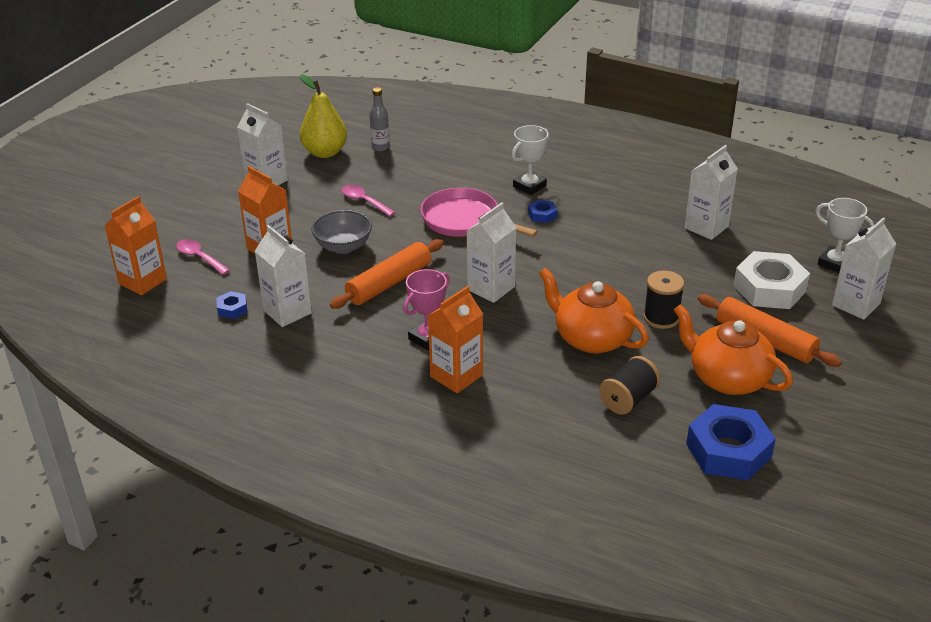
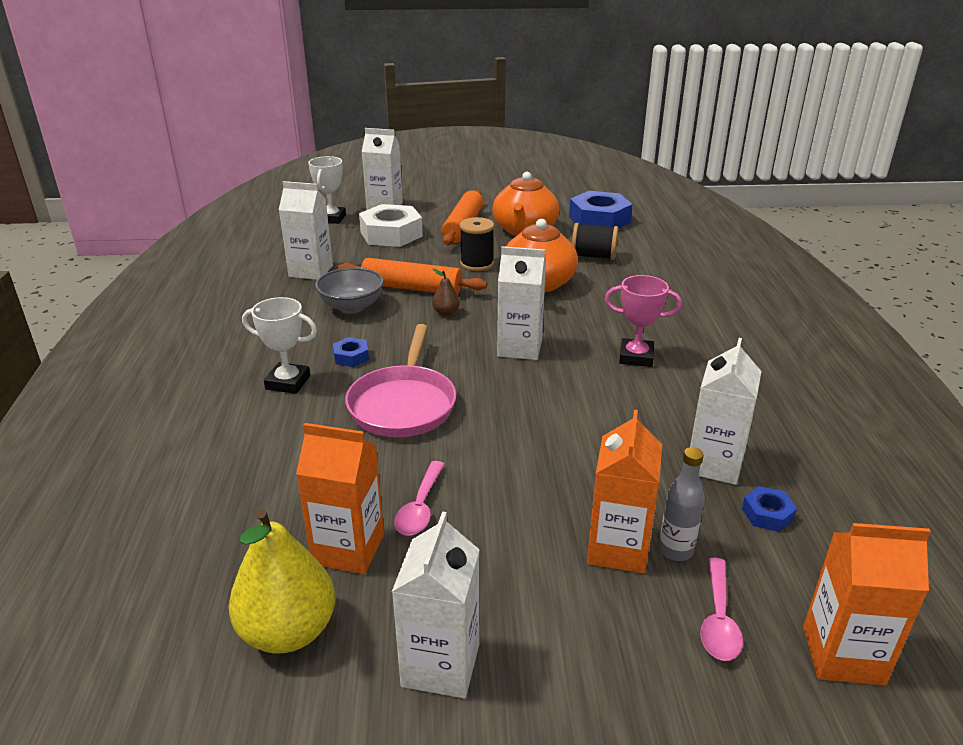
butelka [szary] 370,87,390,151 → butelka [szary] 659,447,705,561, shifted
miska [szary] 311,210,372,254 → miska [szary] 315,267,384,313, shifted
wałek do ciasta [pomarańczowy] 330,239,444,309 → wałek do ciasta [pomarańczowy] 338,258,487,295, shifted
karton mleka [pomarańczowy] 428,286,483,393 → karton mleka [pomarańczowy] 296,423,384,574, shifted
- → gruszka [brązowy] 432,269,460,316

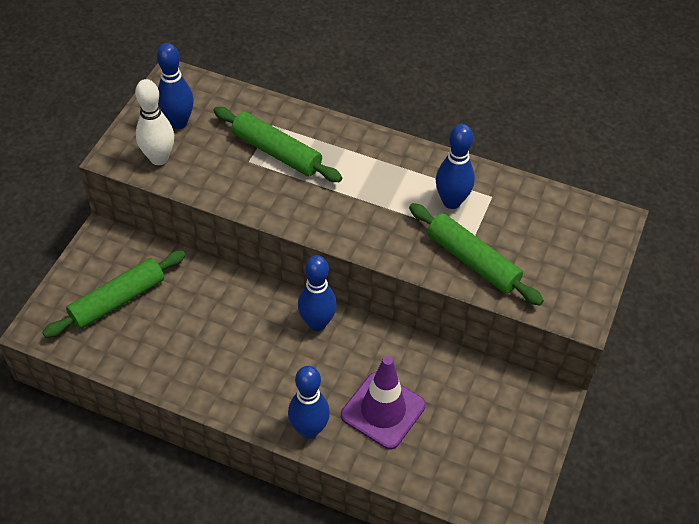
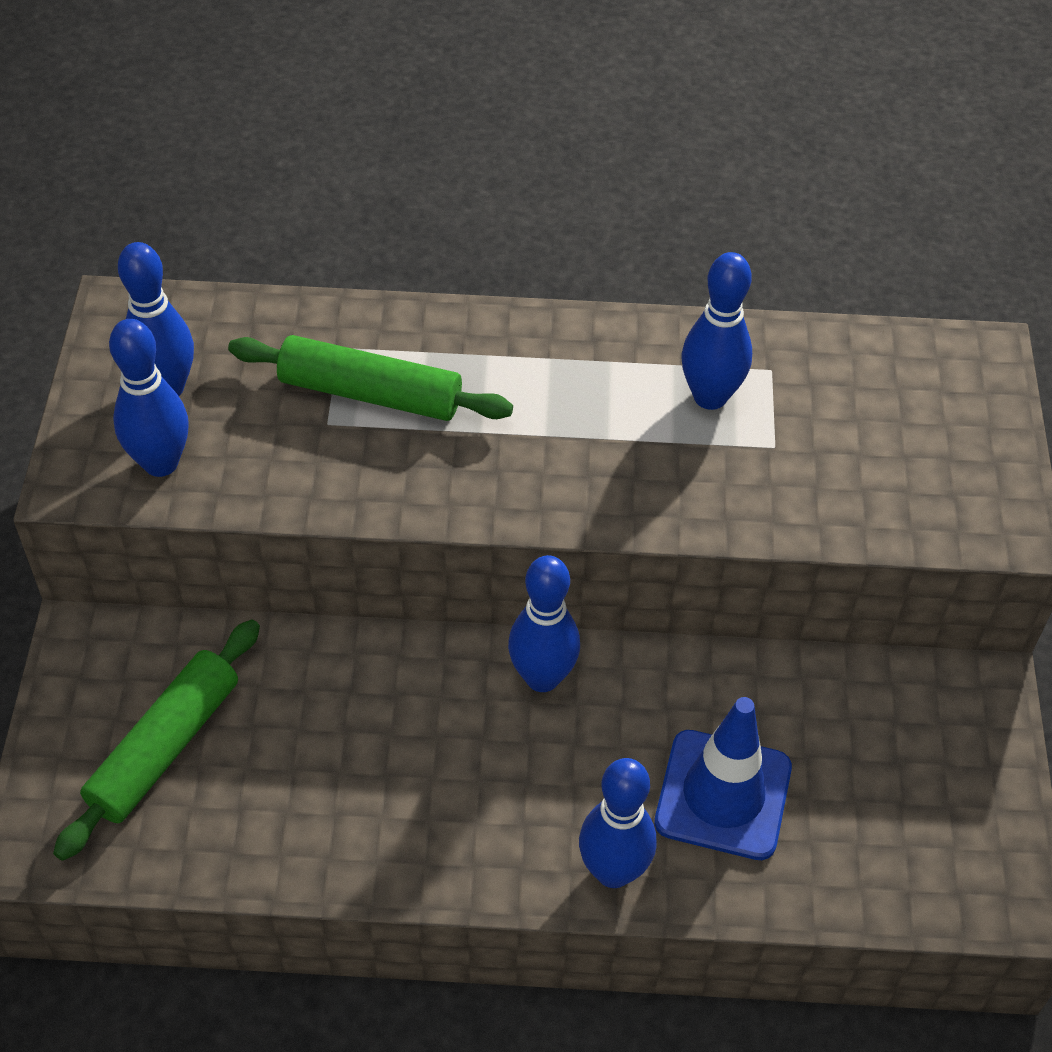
kręgiel [biały] 135,79,174,165 → kręgiel [niebieski] 109,319,189,477
wałek do ciasta [zielony] 409,203,544,306 → -
pachołek [fioletowy] 341,356,426,449 → pachołek [niebieski] 654,697,792,860

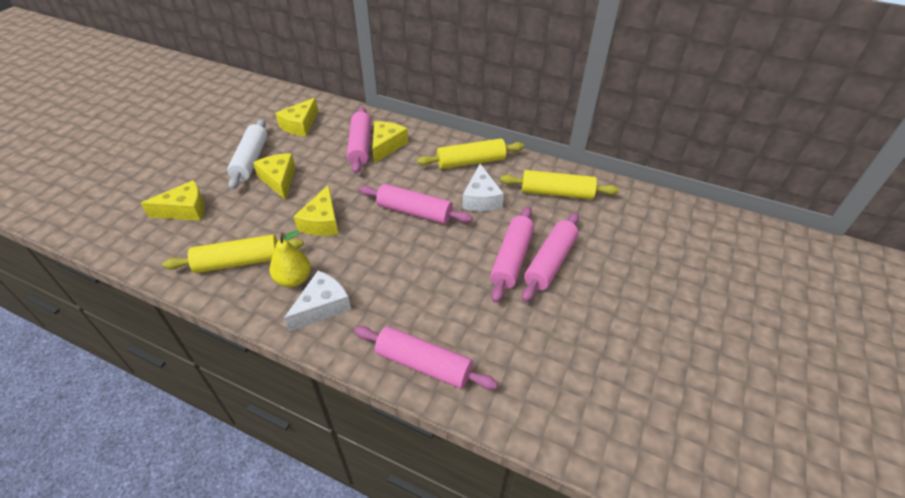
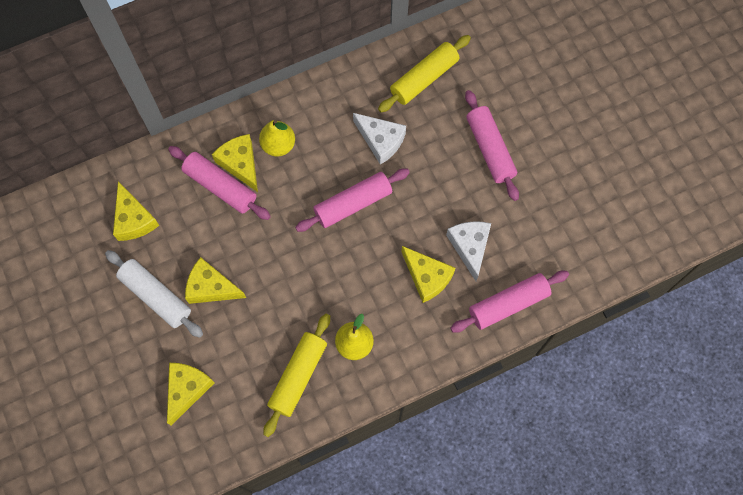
wałek do ciasta [żółty] 417,138,524,169 → -
ser [żółty] 293,185,339,236 → ser [żółty] 402,246,455,303, shifted
wałek do ciasta [różowy] 490,207,534,303 → -
ser [biały] 284,271,351,331 → ser [biały] 446,221,491,281, shifted
- → gruszka [żółty] 259,120,295,157

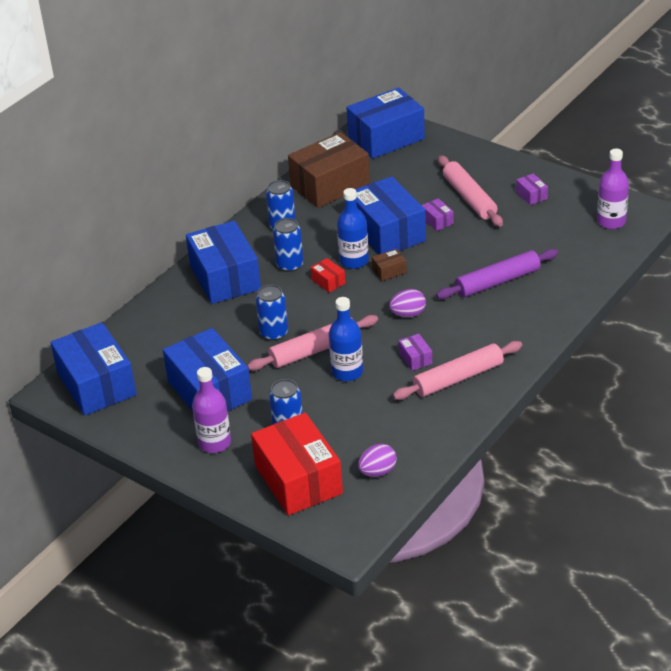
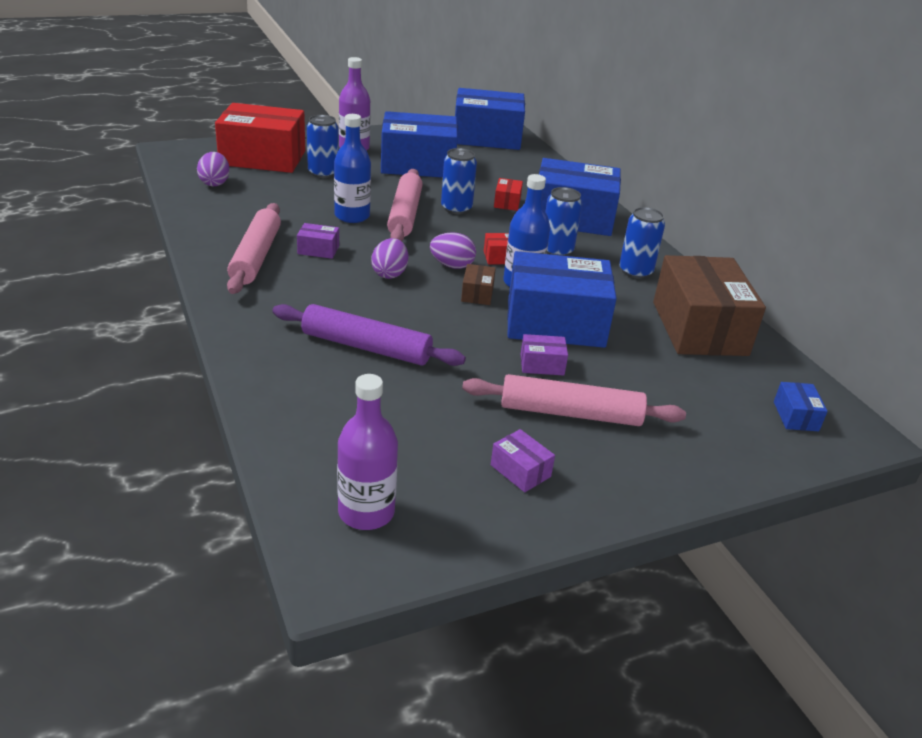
pudełko [niebieski] 346,87,425,159 → pudełko [niebieski] 774,382,828,431, x0.41
pudełko [fioletowy] 516,173,548,205 → pudełko [fioletowy] 491,429,555,492, 45 degrees clockwise
wałek do ciasta [fioletowy] 436,249,558,299 → wałek do ciasta [fioletowy] 272,304,466,366, 75 degrees counterclockwise
- → pudełko [czerwony] 494,178,523,211
- → jajko [fioletowy] 430,232,476,269

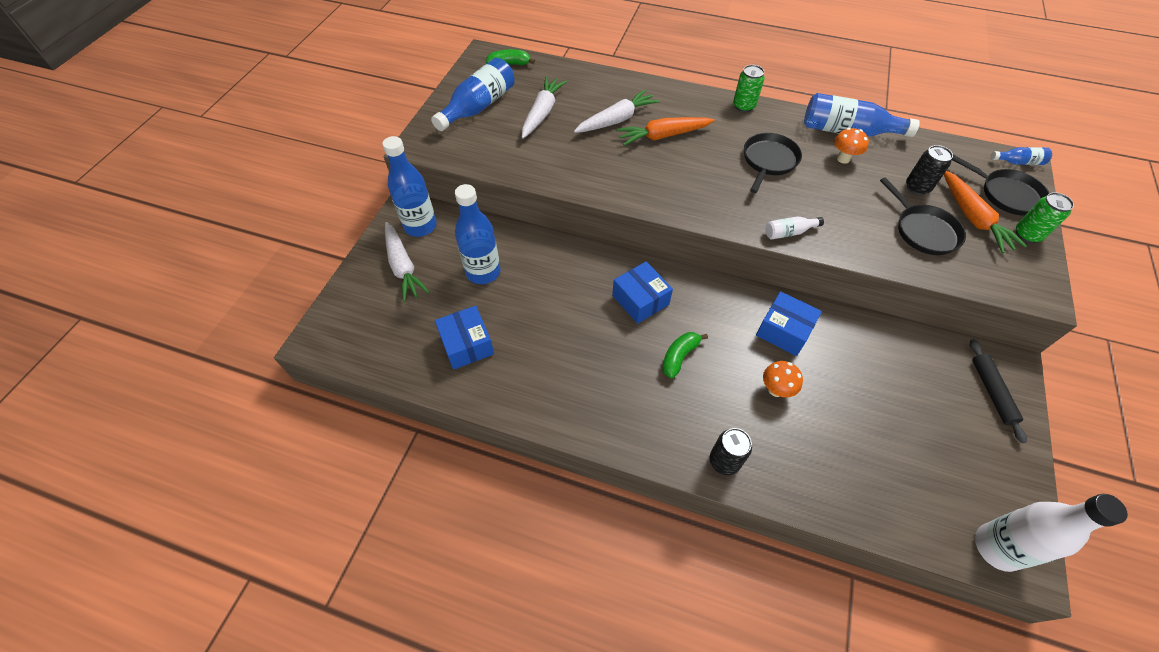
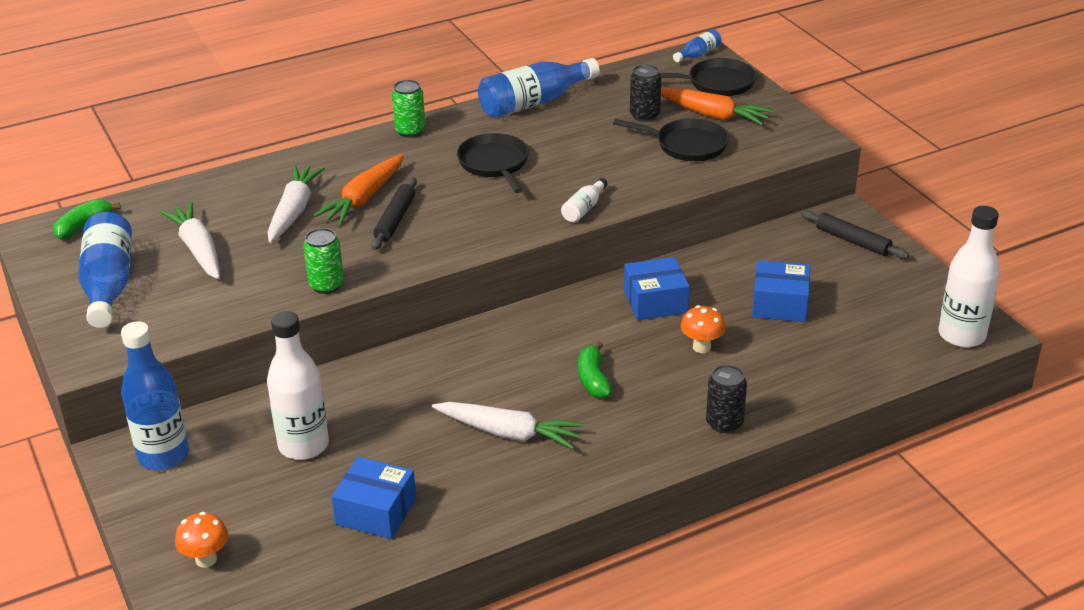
grzyb [pomarańczowy] 834,128,869,164 → grzyb [pomarańczowy] 175,512,228,568, shifted
butelka [niebieski] 455,184,501,284 → butelka [biały] 267,311,329,460
puszka [zielony] 1016,192,1074,243 → puszka [zielony] 303,228,344,294, shifted
marchewka [biały] 385,222,430,303 → marchewka [biały] 432,402,584,449, shifted
pudełko [niebieski] 612,262,673,324 → pudełko [niebieski] 752,260,810,322, shifted
- → wałek do ciasta [czarny] 371,177,417,250

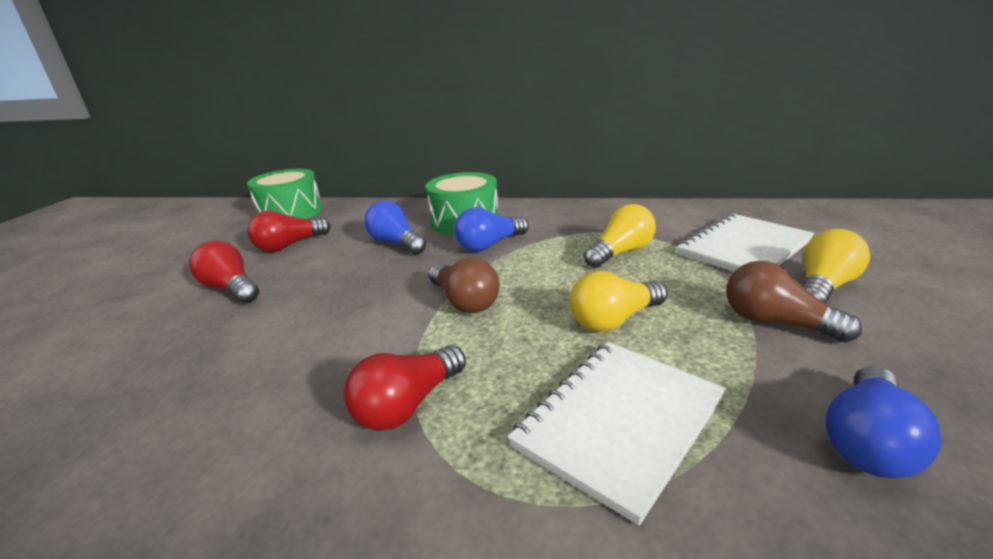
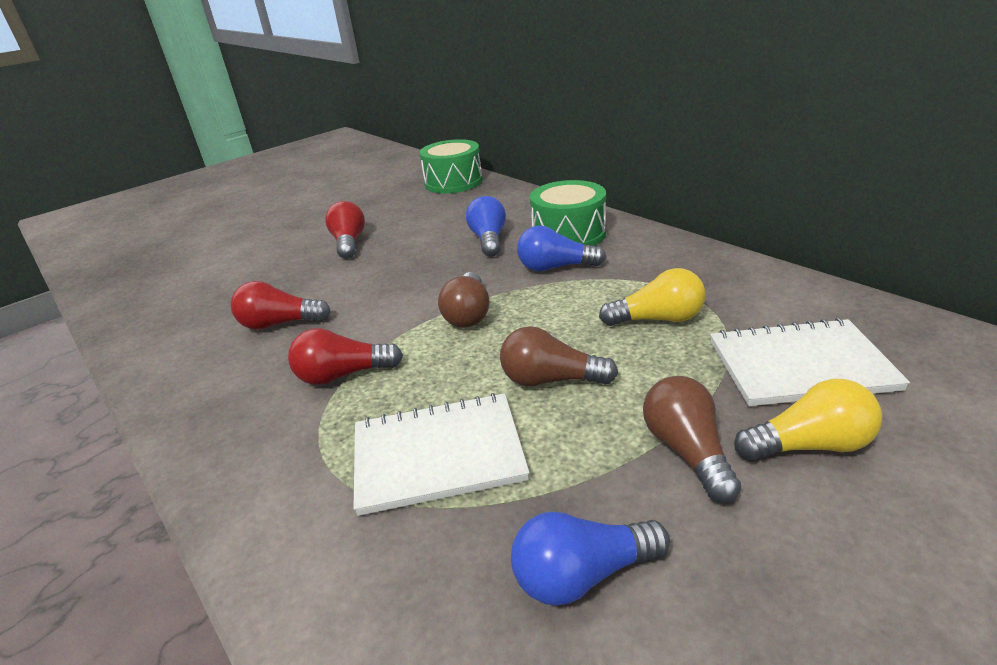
żarówka [czerwony] 247,210,330,252 → żarówka [czerwony] 231,281,331,330, shifted
żarówka [żółty] 570,271,667,332 → żarówka [brązowy] 500,326,618,386

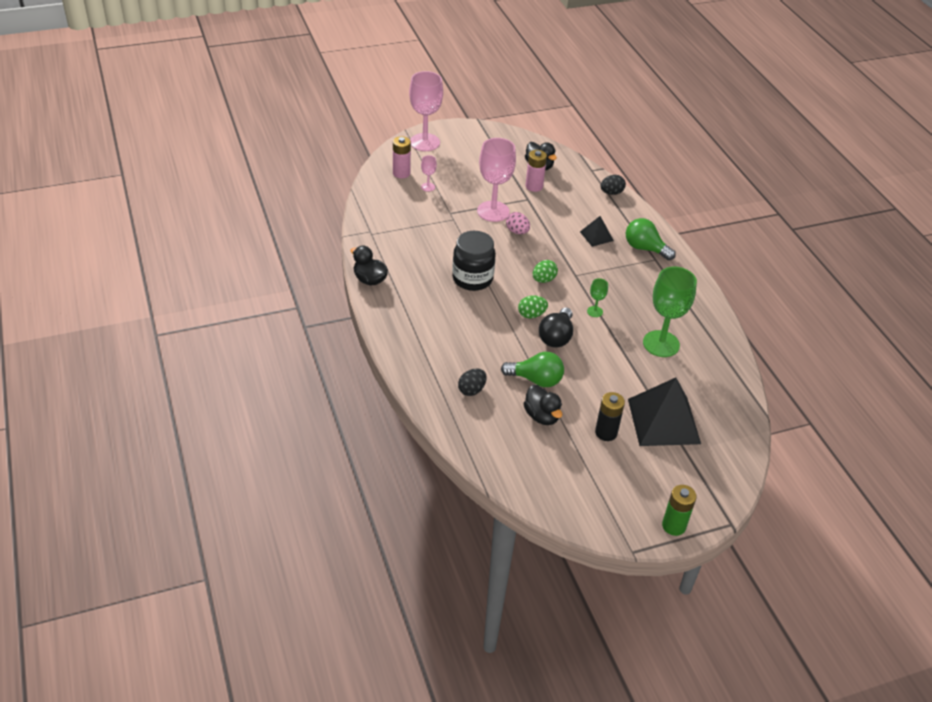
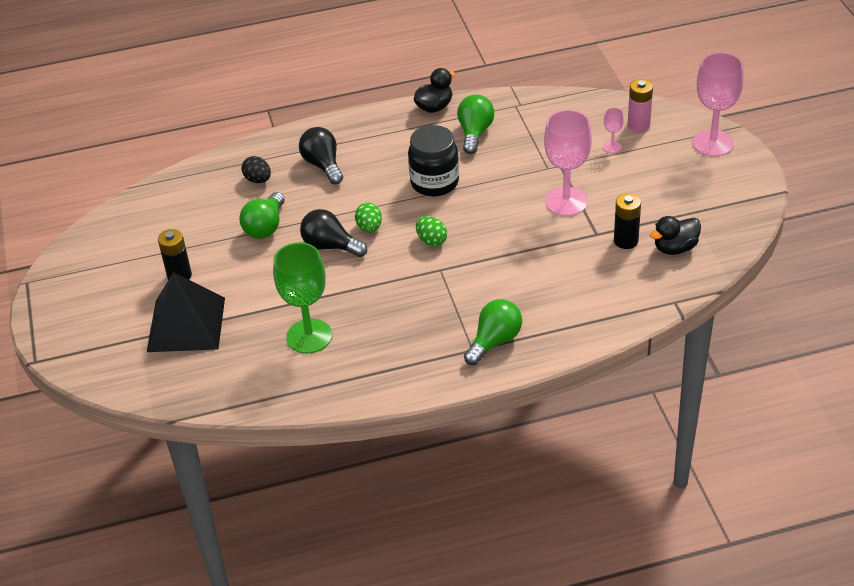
bateria [różowy] 526,150,547,192 → bateria [czarny] 614,193,641,249
jajko [czarny] 601,175,626,195 → -
jajko [różowy] 506,212,530,234 → -
piramida [czarny] 580,216,614,247 → -
kielich [zielony] 587,278,608,317 → -
kaczka [czarny] 523,385,562,425 → -
bateria [zielony] 662,485,697,536 → -
- → żarówka [zielony] 457,95,494,154
- → żarówka [czarny] 299,127,343,184

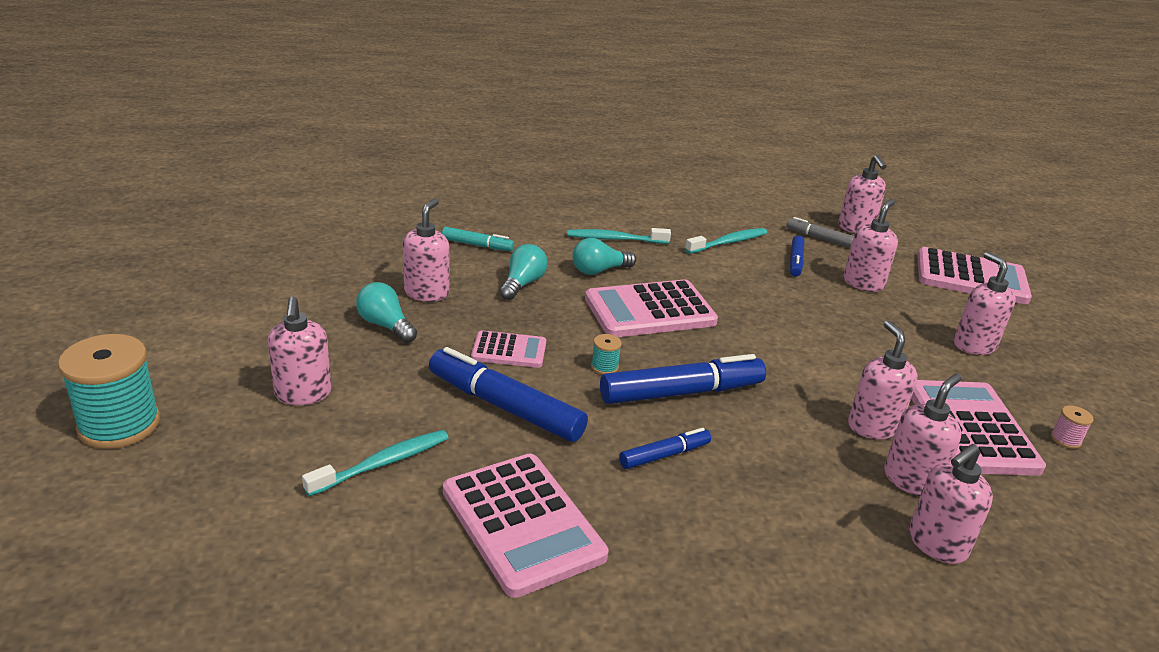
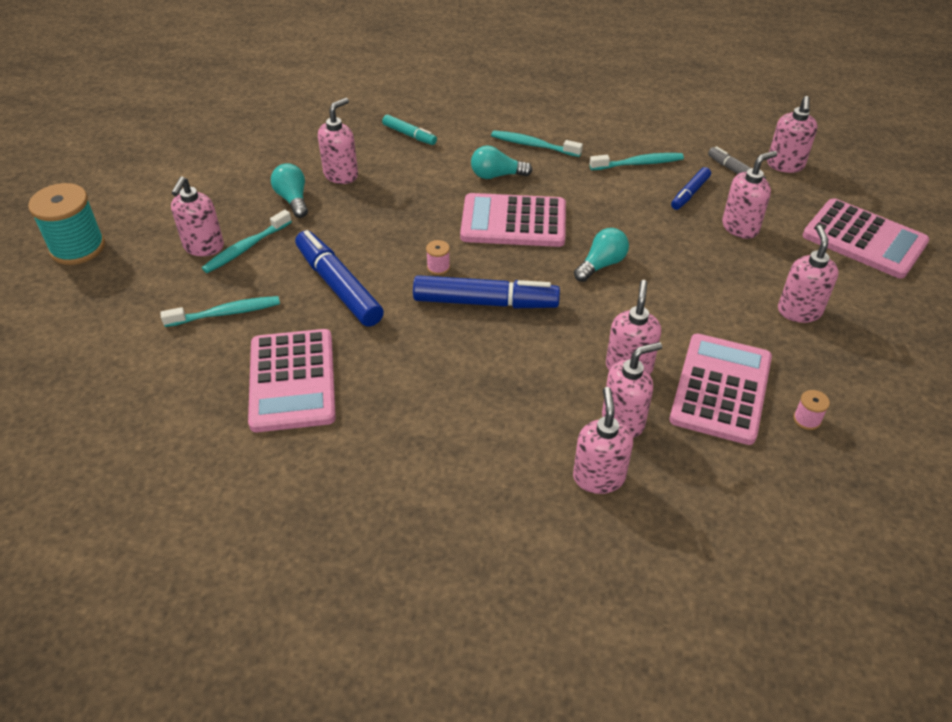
żarówka [turkusowy] 500,244,548,300 → żarówka [turkusowy] 574,228,629,282, shifted
kalkulator [różowy] 471,330,546,368 → -
szpulka [turkusowy] 591,334,622,375 → szpulka [różowy] 426,240,450,275
flamaster [niebieski] 619,428,711,469 → -
dozownik mydła [różowy] 909,444,993,564 → dozownik mydła [różowy] 573,387,633,494, 105 degrees clockwise
- → szczoteczka do zębów [turkusowy] 202,210,292,273

